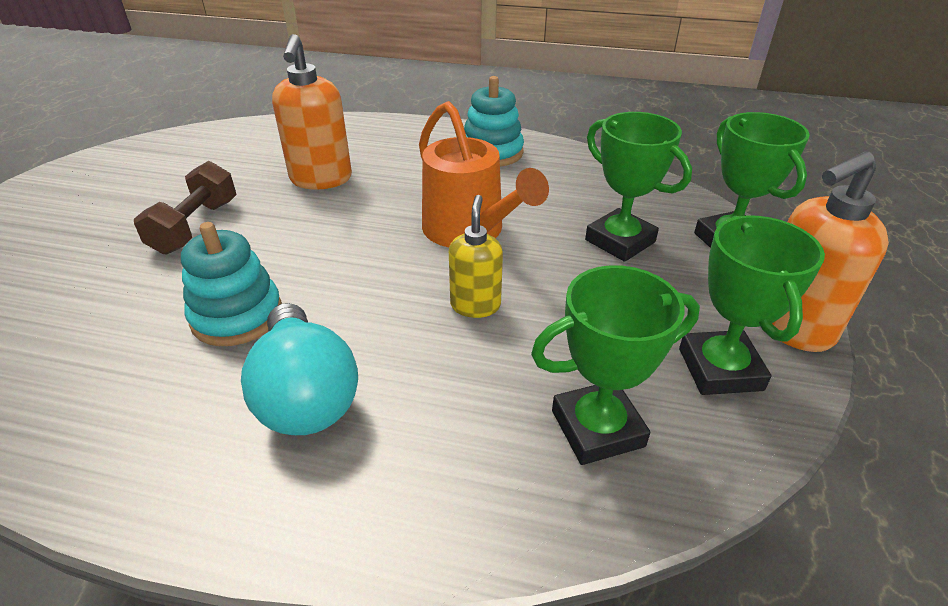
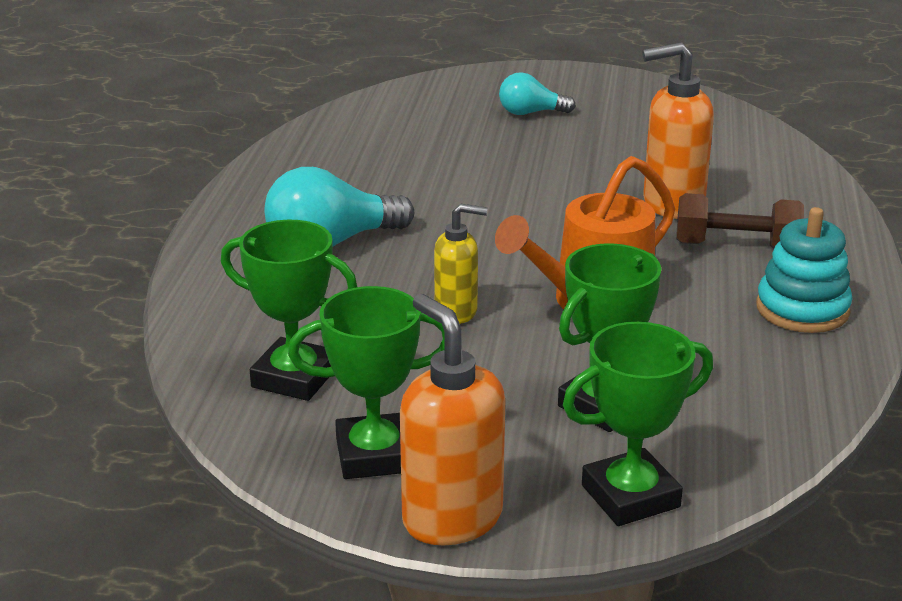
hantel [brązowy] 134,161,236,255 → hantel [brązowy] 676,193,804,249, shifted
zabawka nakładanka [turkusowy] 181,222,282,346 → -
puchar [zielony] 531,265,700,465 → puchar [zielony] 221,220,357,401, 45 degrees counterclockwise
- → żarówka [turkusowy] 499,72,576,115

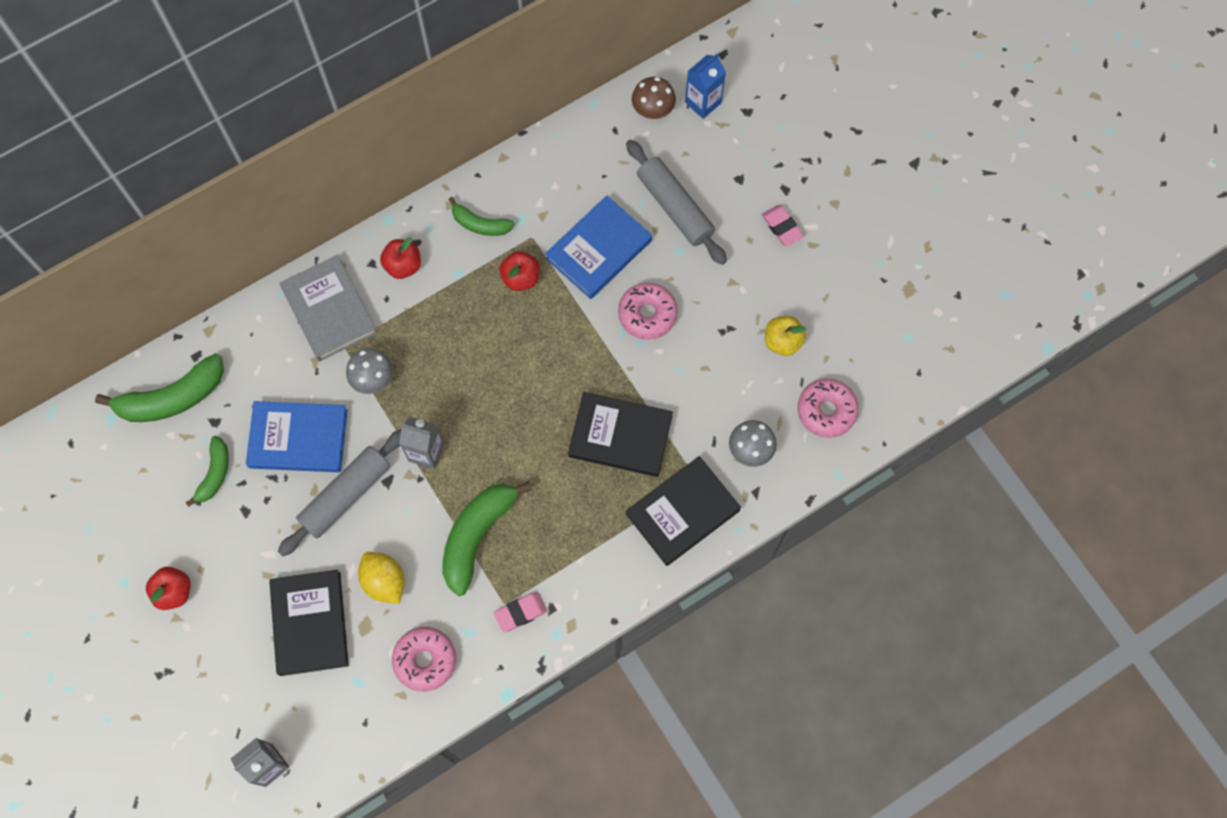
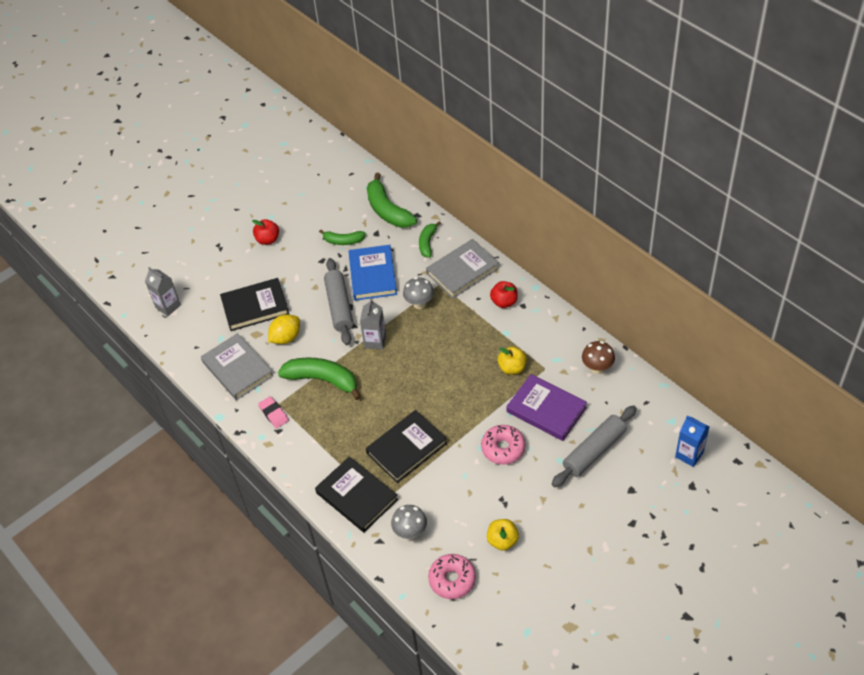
grzyb [brązowy] 632,77,676,120 → grzyb [brązowy] 582,341,615,374, shifted
książka [niebieski] 545,195,652,299 → książka [fioletowy] 506,374,587,441
banan [zielony] 448,197,515,236 → banan [zielony] 419,221,441,258, shifted
gumka do mazania [różowy] 762,205,804,246 → -
jabłko [czerwony] 499,251,540,291 → jabłko [żółty] 498,347,527,375
książka [czarny] 568,392,673,477 → książka [czarny] 366,410,447,483, 45 degrees clockwise
wałek do ciasta [szary] 278,429,401,556 → wałek do ciasta [szary] 324,258,353,345, 45 degrees clockwise
donut [różowy] 392,627,456,692 → książka [szary] 201,333,273,400

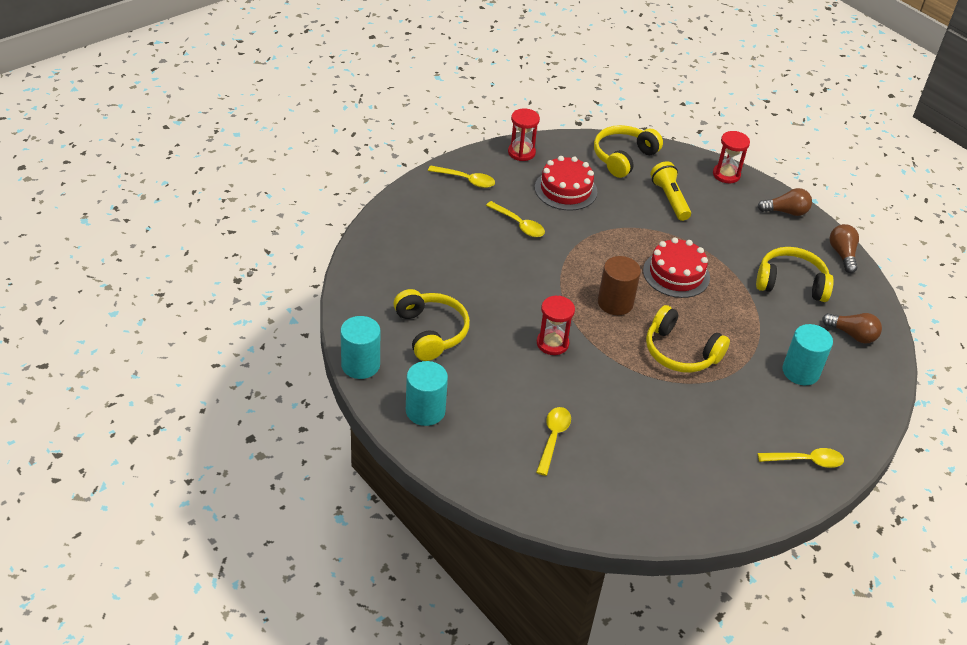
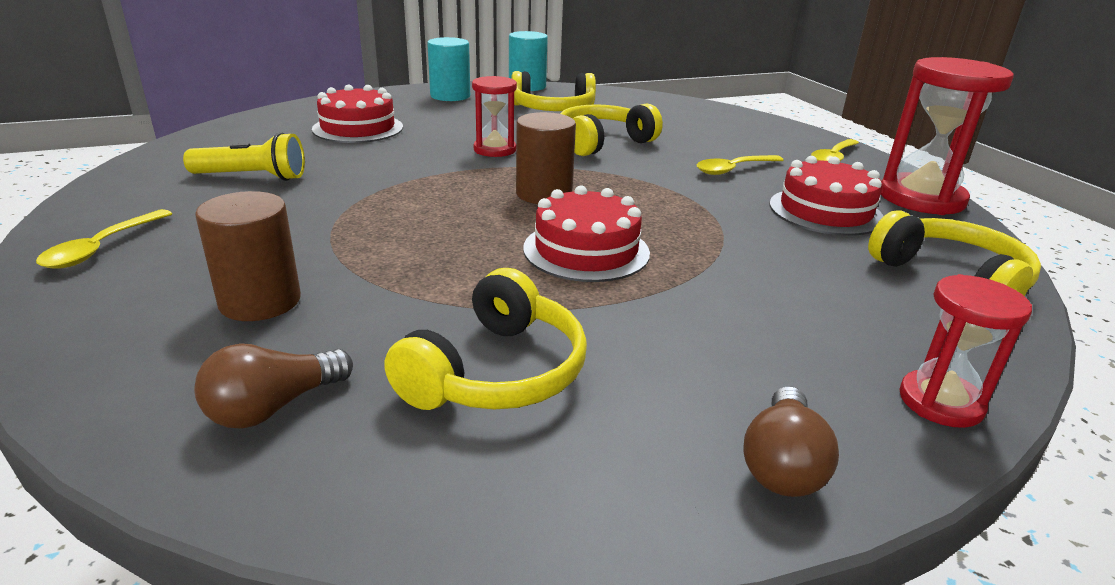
klepsydra [czerwony] 508,108,540,161 → klepsydra [czerwony] 881,57,1014,215, x1.72
latarka [żółty] 650,161,691,221 → latarka [żółty] 183,132,305,181, shifted
żarówka [brązowy] 830,224,859,273 → -
słuchawki [żółty] 646,305,730,373 → słuchawki [żółty] 560,103,663,156, shifted
walec [turkusowy] 783,324,833,385 → walec [brązowy] 195,191,301,321
łyżka [żółty] 536,407,571,476 → tort [czerwony] 312,85,403,143

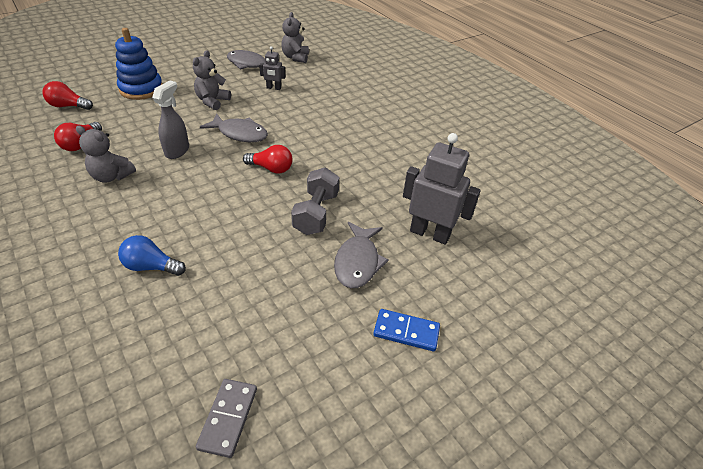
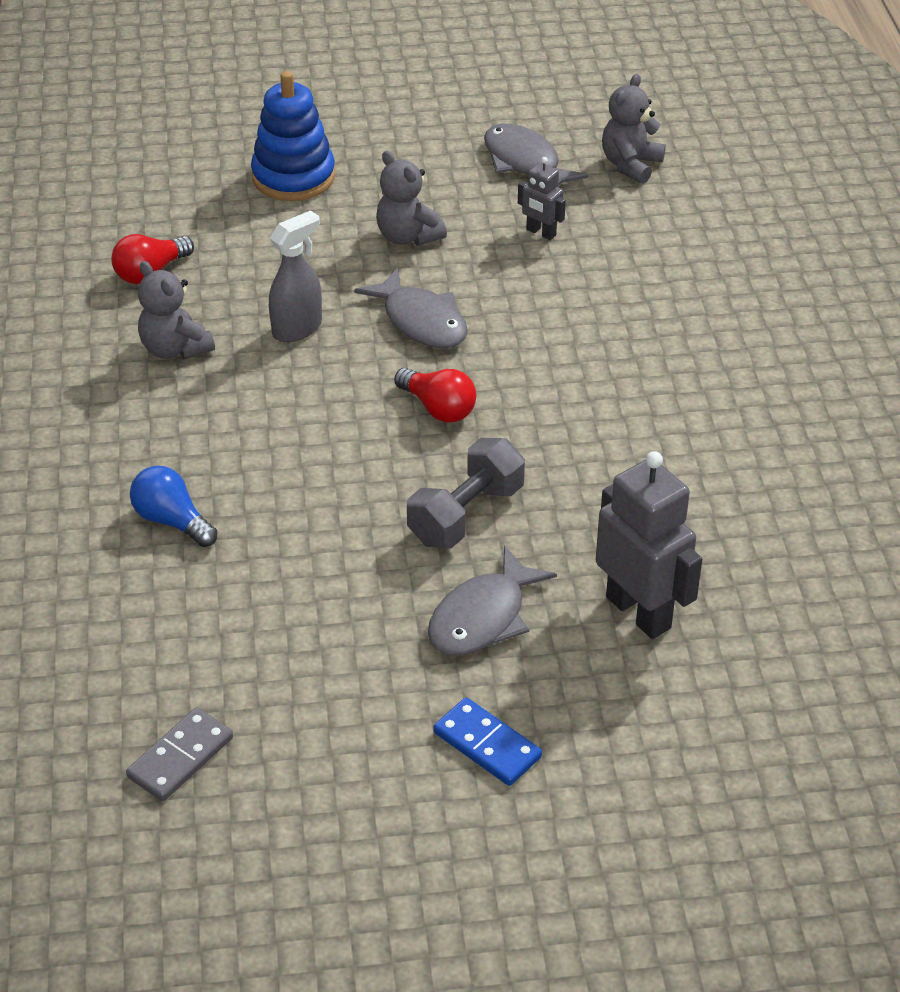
miś [szary] 193,50,231,110 → miś [szary] 376,151,447,246, 90 degrees counterclockwise
żarówka [czerwony] 42,81,93,110 → -

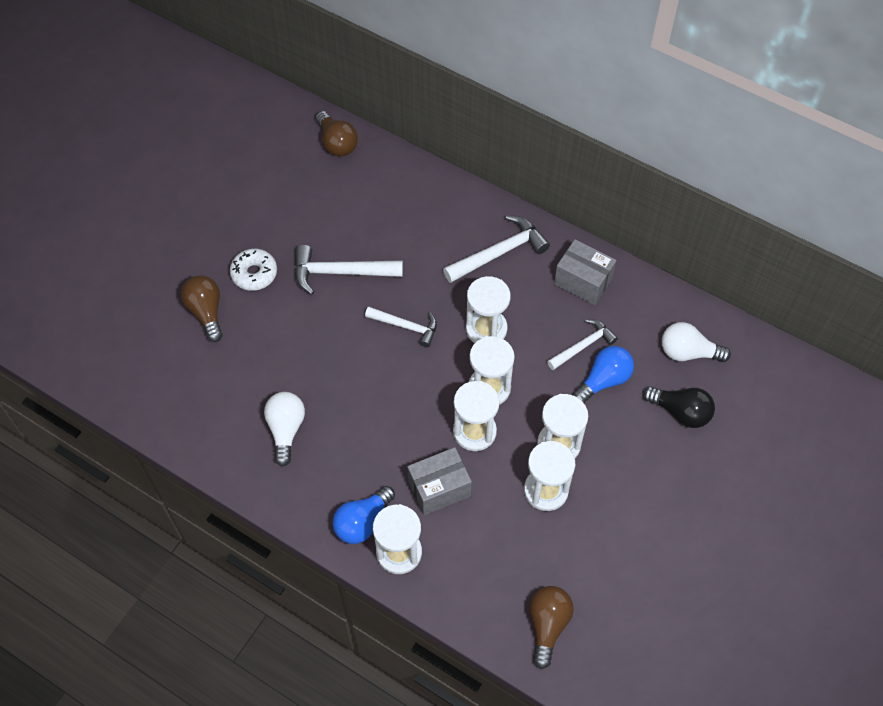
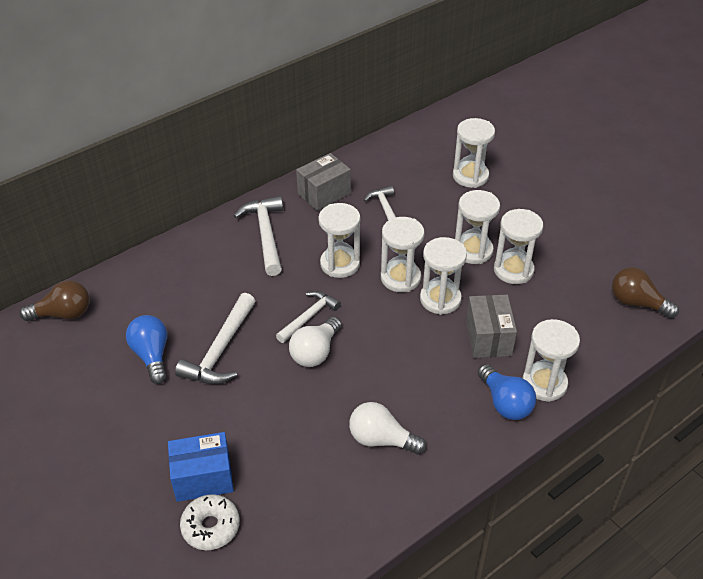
donut [biały] 230,249,277,291 → donut [biały] 180,494,240,550, shifted
żarówka [brązowy] 181,275,223,342 → pudełko [niebieski] 168,432,234,502
żarówka [biały] 662,322,731,362 → żarówka [biały] 289,317,341,367, shifted
żarówka [niebieski] 573,346,634,403 → żarówka [niebieski] 126,315,167,384, shifted
żarówka [czarny] 643,386,715,428 → klepsydra [biały] 453,118,495,188

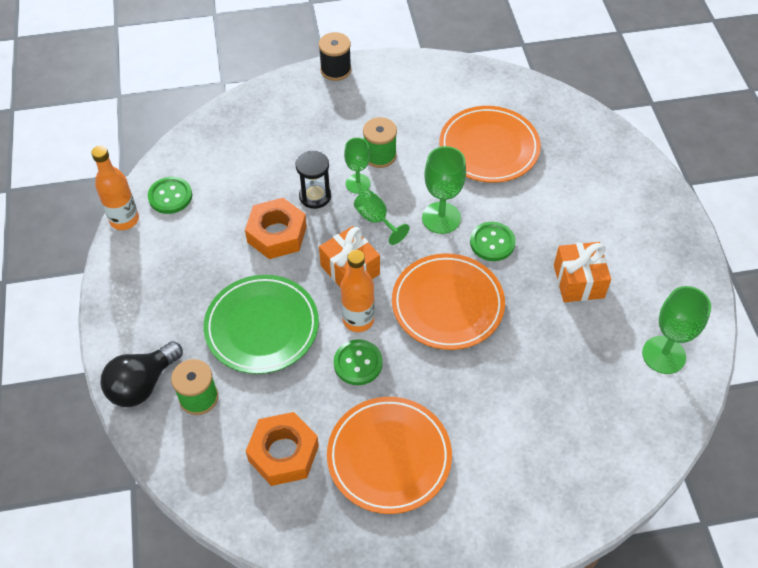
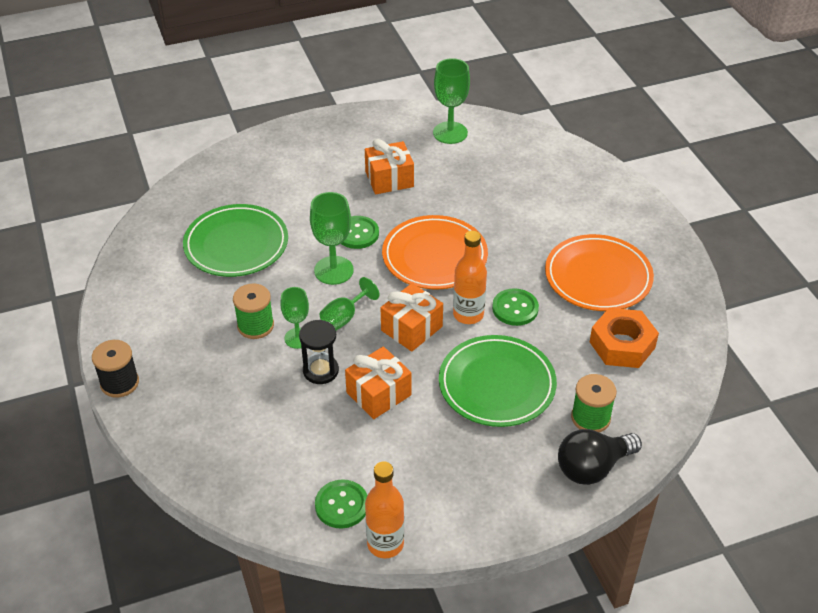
talerz [pomarańczowy] 439,106,541,183 → talerz [zielony] 183,204,288,277
nakrętka [pomarańczowy] 245,198,307,259 → prezent [pomarańczowy] 345,346,411,419
żarówka [czarny] 101,341,183,407 → żarówka [czarny] 558,429,642,485, 120 degrees clockwise

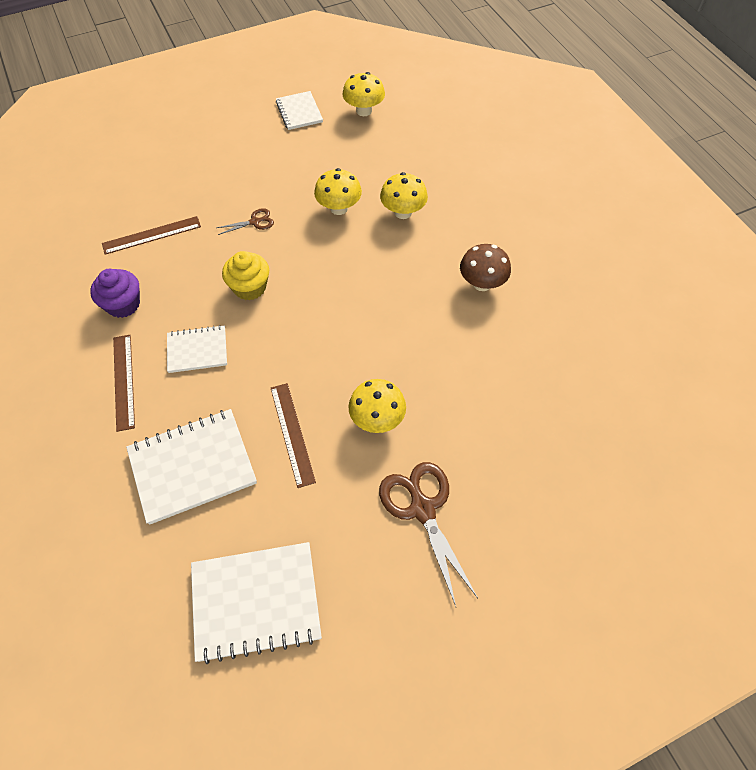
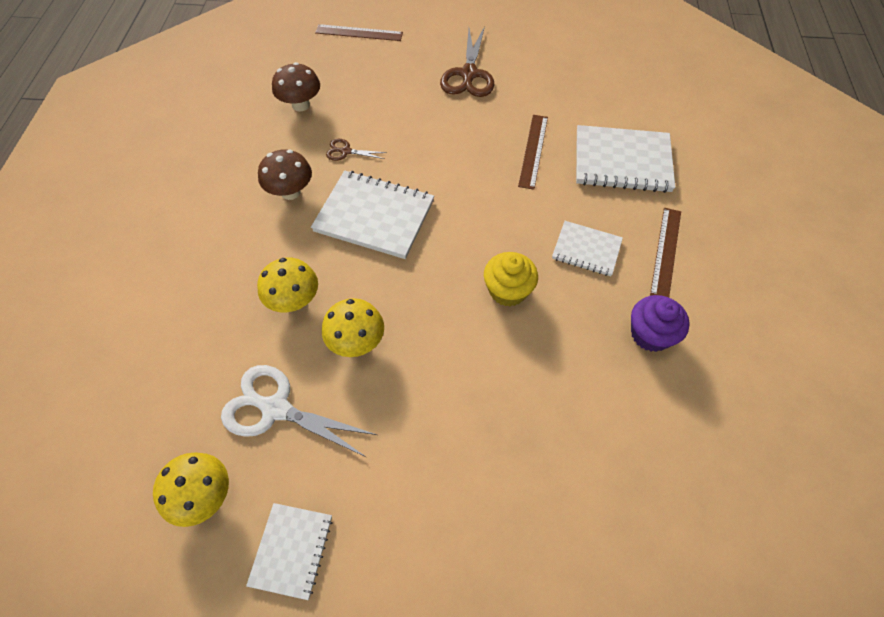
nożyczki [brązowy] 216,208,274,235 → nożyczki [brązowy] 326,139,387,161, shifted
linijka [brązowy] 102,216,201,255 → linijka [brązowy] 315,24,403,41, shifted
grzyb [żółty] 348,379,406,433 → -
zeszyt [biały] 191,542,322,664 → zeszyt [biały] 311,170,434,259, shifted
- → grzyb [brązowy] 272,62,320,112
- → nożyczki [biały] 221,365,377,457

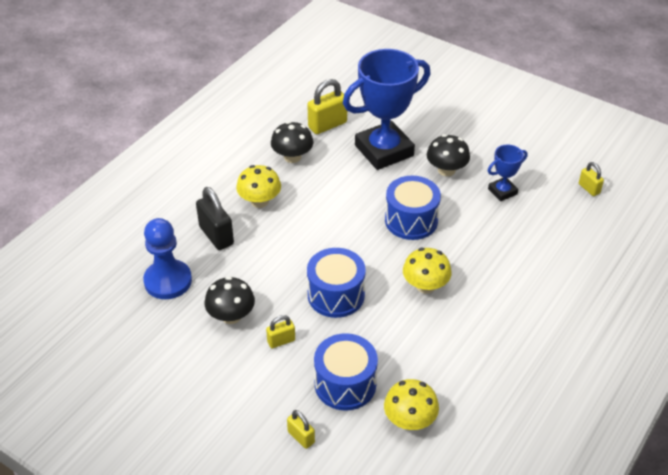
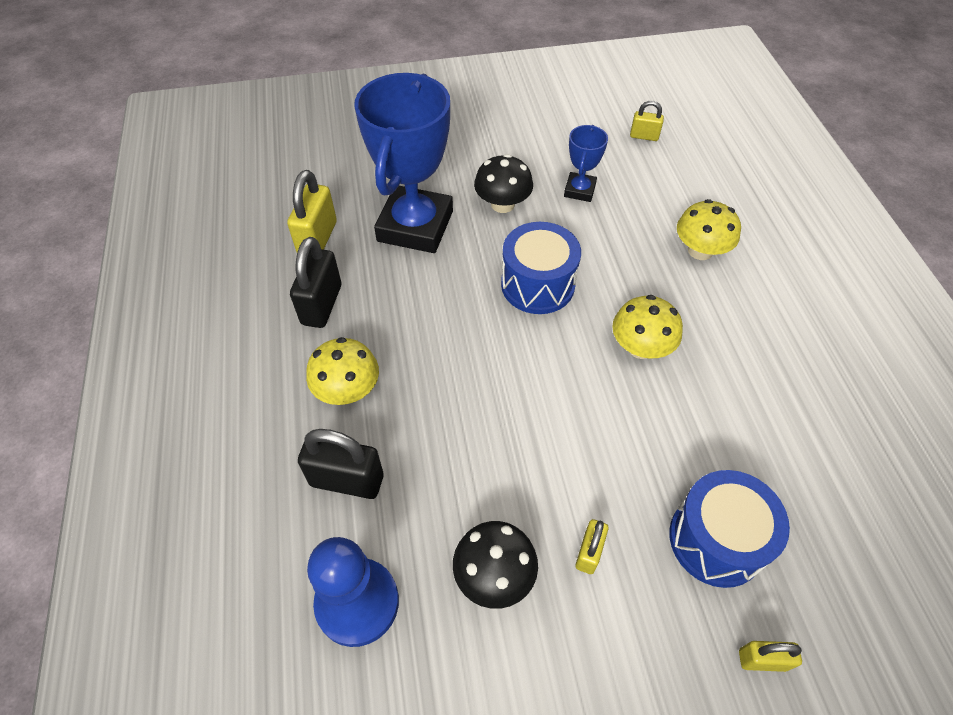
grzyb [czarny] 271,121,313,163 → kłódka [czarny] 290,237,341,328
bęben [niebieski] 307,248,366,318 → -
grzyb [żółty] 384,379,439,430 → grzyb [żółty] 677,199,741,260, shifted

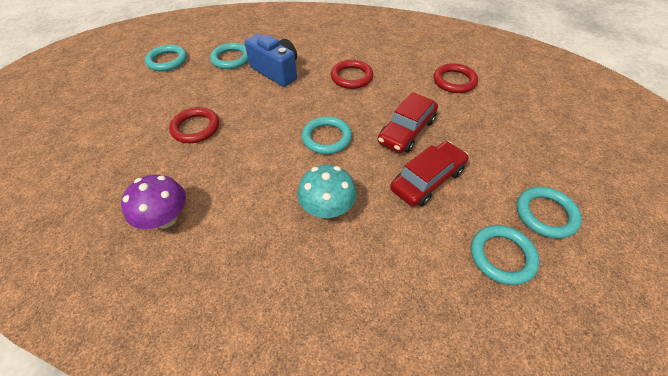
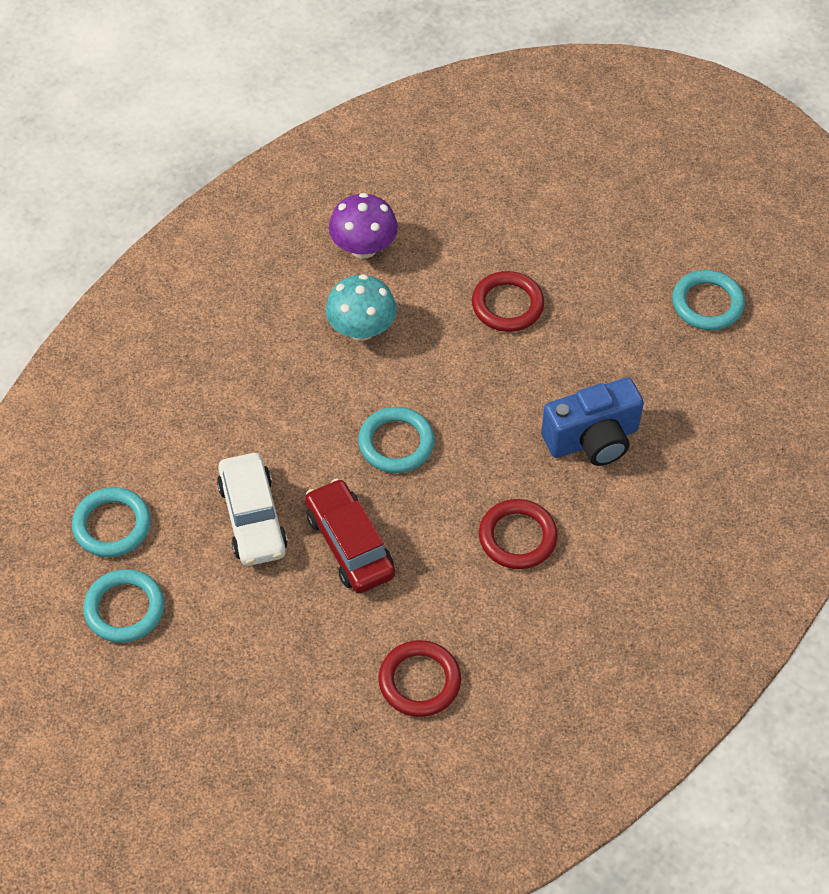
pierścień [turkusowy] 210,43,248,69 → -
samochód [czerwony] 390,141,469,206 → samochód [biały] 217,453,288,566
grzyb [turkusowy] 297,165,357,218 → grzyb [turkusowy] 325,274,397,341, shifted

